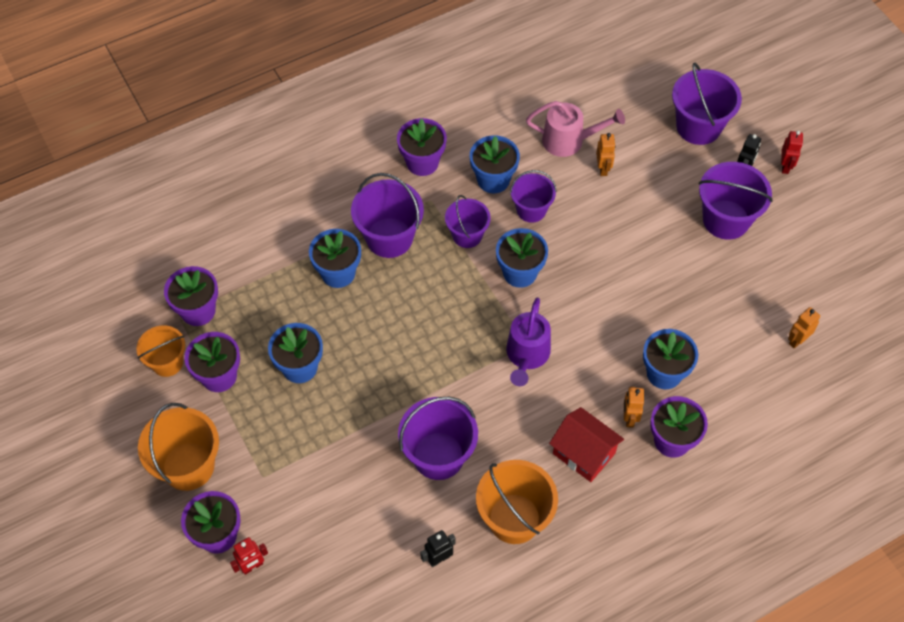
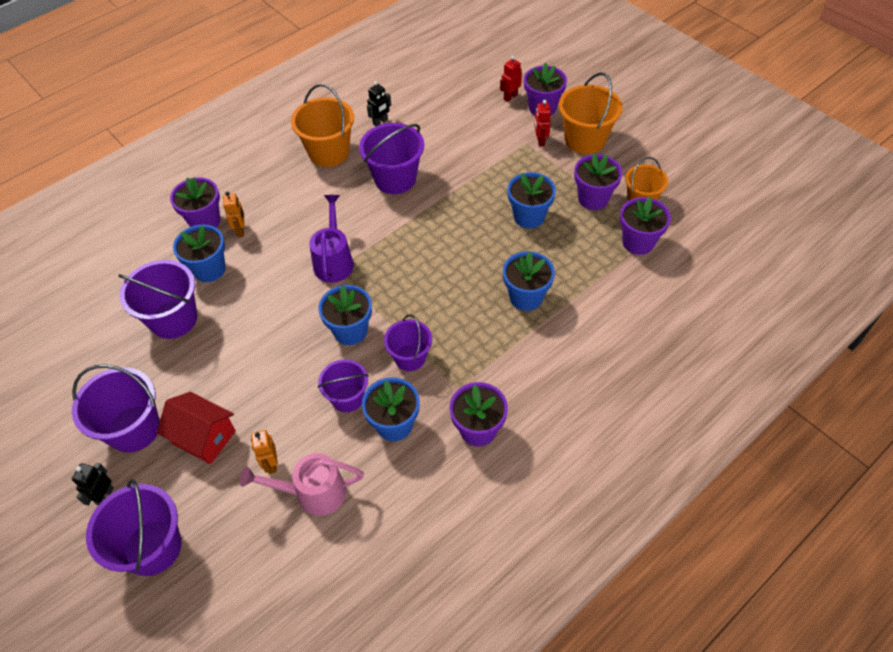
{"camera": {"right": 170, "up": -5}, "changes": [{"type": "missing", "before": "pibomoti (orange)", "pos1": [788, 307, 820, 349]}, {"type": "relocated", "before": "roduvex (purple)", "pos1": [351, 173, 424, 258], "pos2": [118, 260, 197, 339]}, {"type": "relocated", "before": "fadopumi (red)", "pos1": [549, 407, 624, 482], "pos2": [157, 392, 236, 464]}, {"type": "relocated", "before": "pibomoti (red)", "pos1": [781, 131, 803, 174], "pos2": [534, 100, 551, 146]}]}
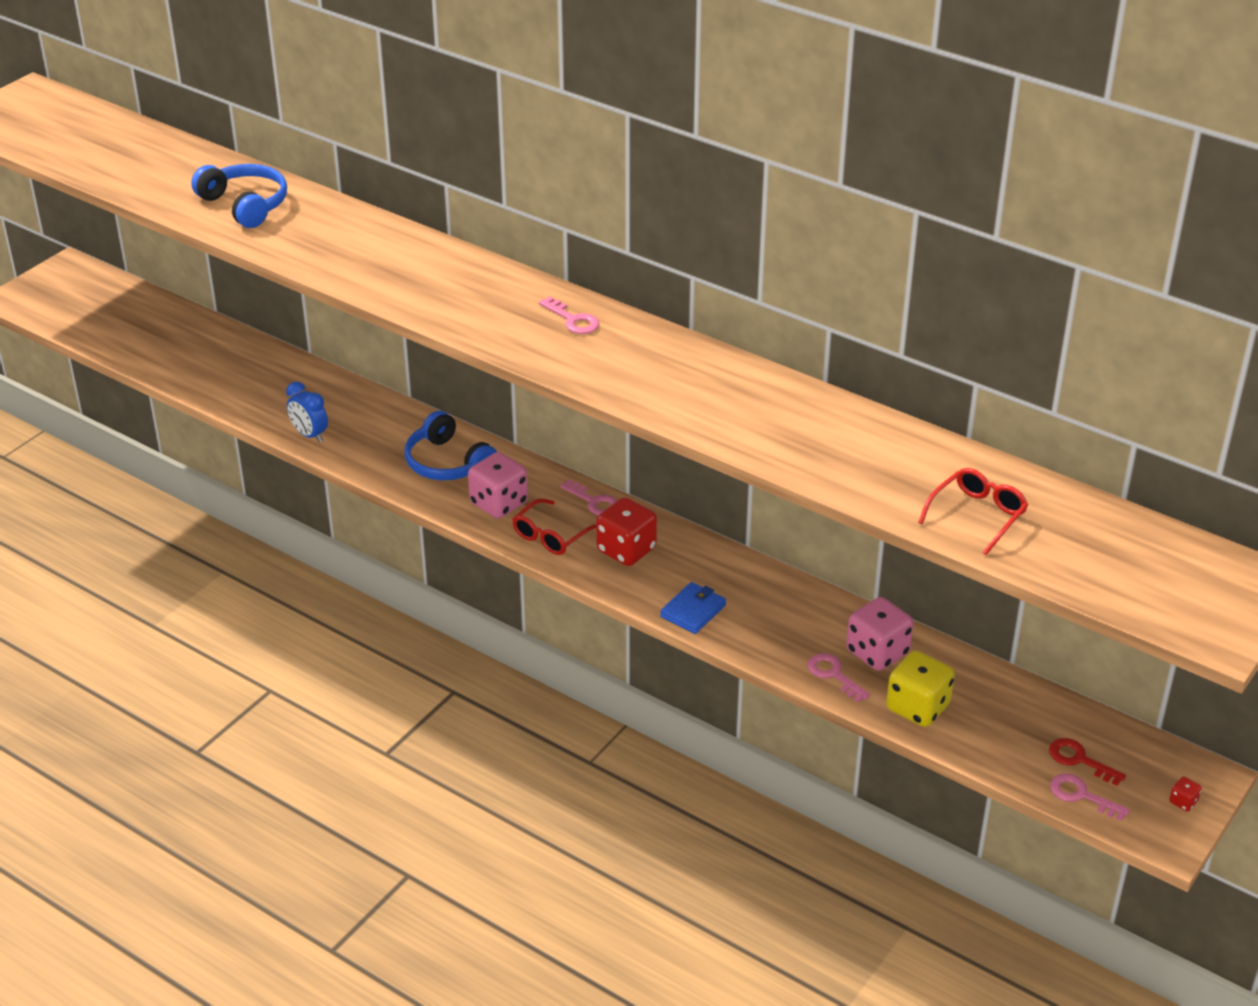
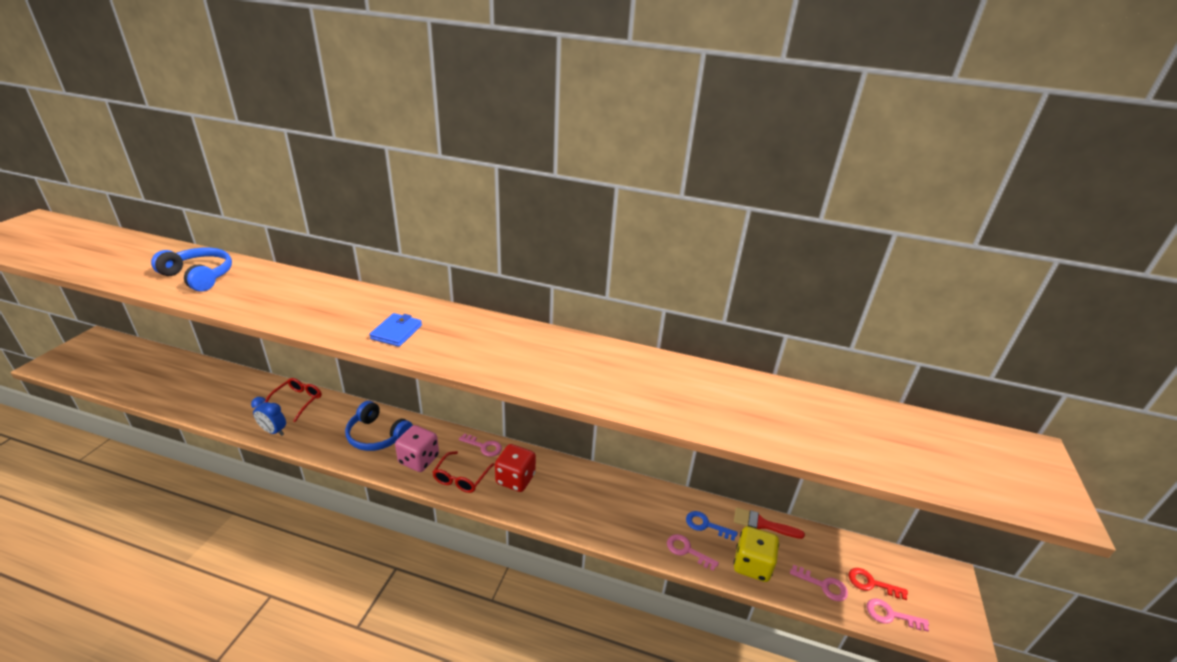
{"camera": {"right": -20, "up": -5}, "changes": [{"type": "missing", "before": "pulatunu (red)", "pos1": [1169, 777, 1202, 811]}, {"type": "appeared", "after": "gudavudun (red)", "pos2": [734, 507, 805, 539]}, {"type": "relocated", "before": "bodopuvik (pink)", "pos1": [539, 296, 599, 334], "pos2": [790, 564, 848, 601]}, {"type": "relocated", "before": "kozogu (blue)", "pos1": [660, 582, 726, 634], "pos2": [369, 313, 422, 347]}, {"type": "relocated", "before": "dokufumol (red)", "pos1": [918, 468, 1028, 555], "pos2": [265, 378, 322, 422]}, {"type": "exchanged", "before": "pulatunu (pink)", "after": "bodopuvik (blue)", "pos1": [846, 597, 914, 671], "pos2": [686, 511, 738, 541]}]}
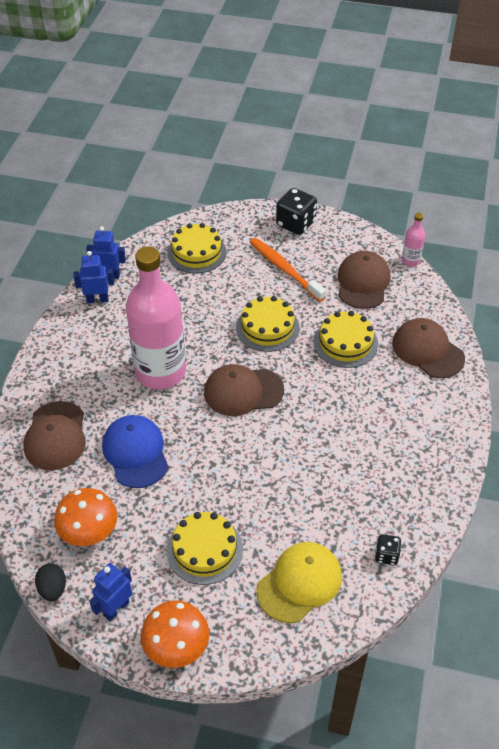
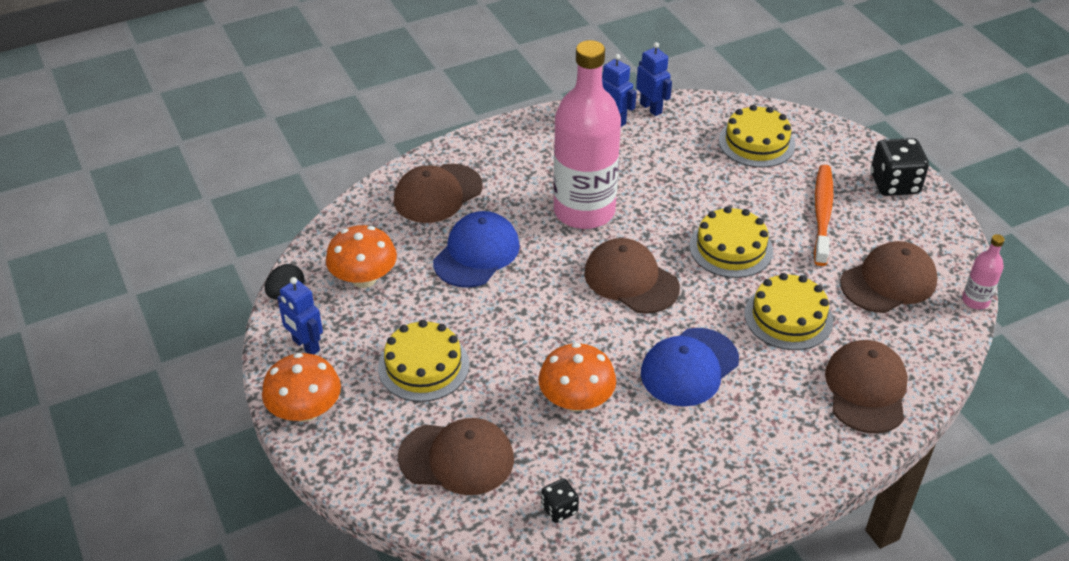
{"camera": {"right": 50, "up": -5}, "changes": [{"type": "appeared", "after": "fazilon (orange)", "pos2": [539, 343, 616, 412]}, {"type": "appeared", "after": "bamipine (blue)", "pos2": [641, 328, 739, 407]}, {"type": "colour", "before": "bamipine (yellow)", "after": "bamipine (brown)", "pos1": [256, 542, 342, 623], "pos2": [398, 418, 514, 495]}, {"type": "spun", "before": "pibomoti (blue)", "pos1": [89, 563, 132, 621], "pos2": [277, 277, 323, 354], "turn": -135}]}
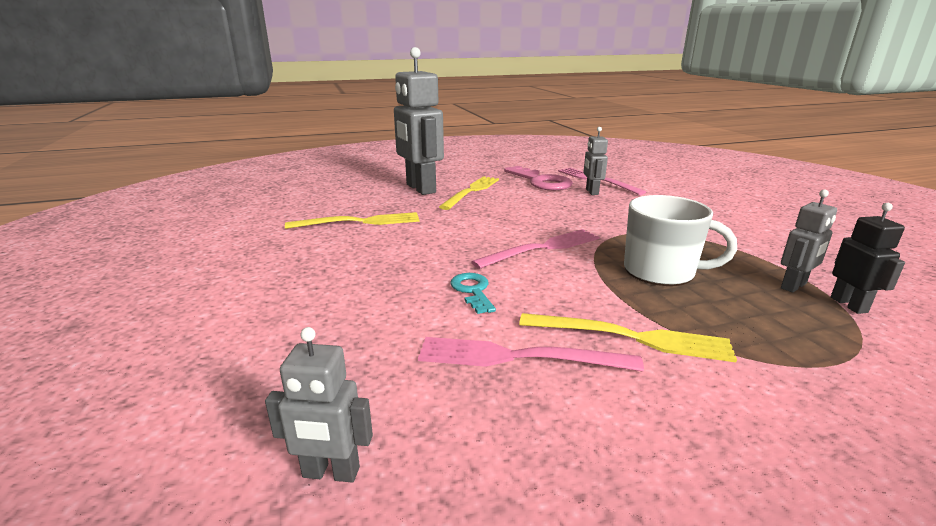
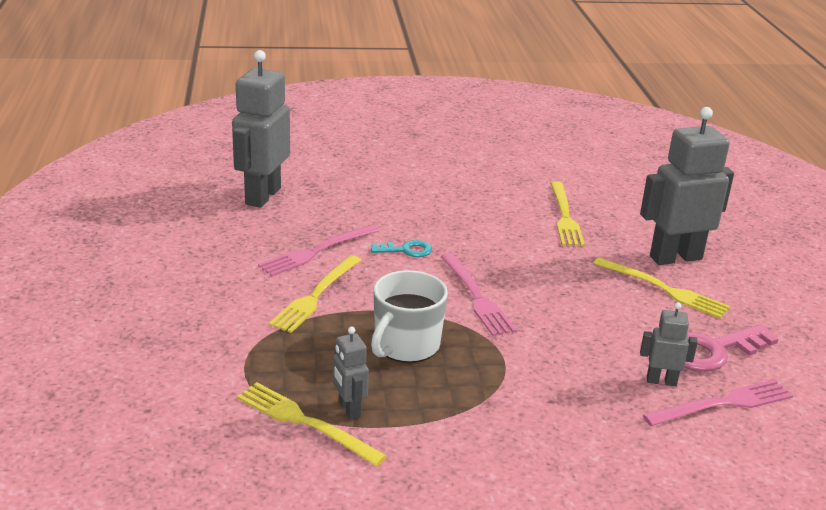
{"camera": {"right": 100, "up": 5}, "changes": [{"type": "exchanged", "before": "pibomoti (black)", "after": "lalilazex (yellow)", "pos1": [831, 203, 905, 314], "pos2": [237, 382, 387, 466]}, {"type": "spun", "before": "lalilazex (pink)", "pos1": [418, 337, 644, 372], "pos2": [258, 225, 380, 276], "turn": -150}, {"type": "size", "before": "pibomoti (grey)", "pos1": [265, 327, 373, 483], "pos2": [232, 50, 290, 208], "scale": 2.06}]}
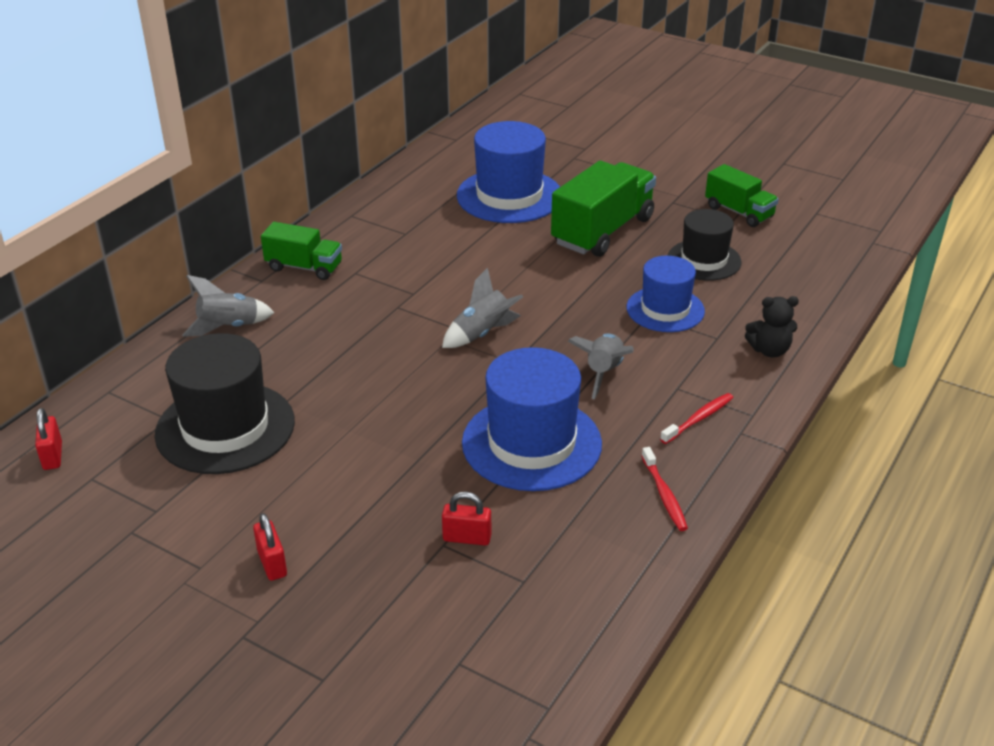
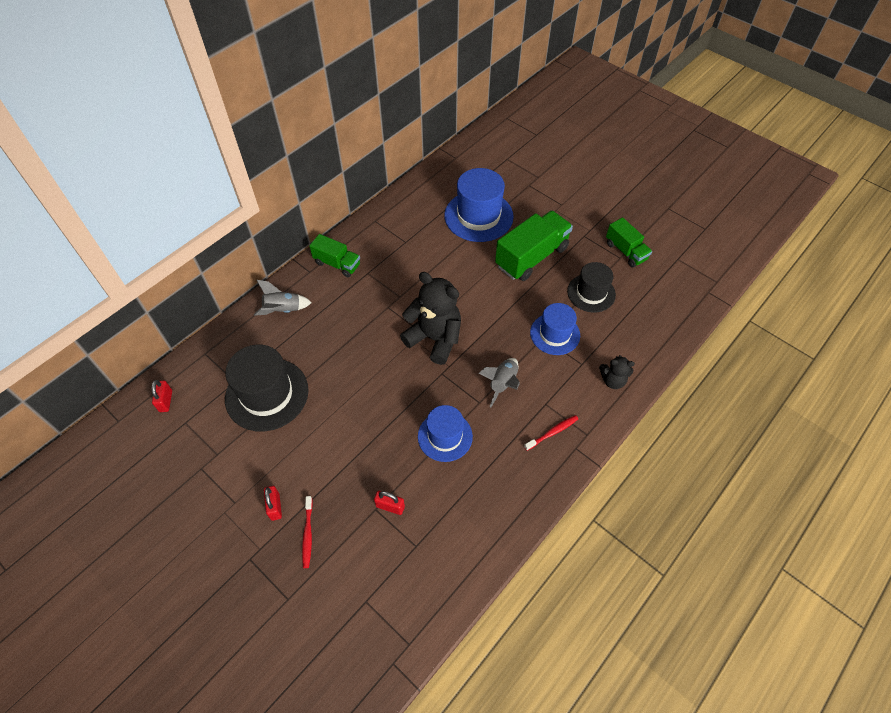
{"camera": {"right": 10, "up": 20}, "changes": [{"type": "relocated", "before": "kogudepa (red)", "pos1": [642, 447, 688, 531], "pos2": [302, 496, 313, 568]}, {"type": "exchanged", "before": "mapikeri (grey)", "after": "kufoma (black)", "pos1": [442, 267, 523, 348], "pos2": [400, 272, 461, 365]}, {"type": "size", "before": "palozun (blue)", "pos1": [462, 347, 602, 491], "pos2": [418, 405, 473, 462], "scale": 0.64}]}
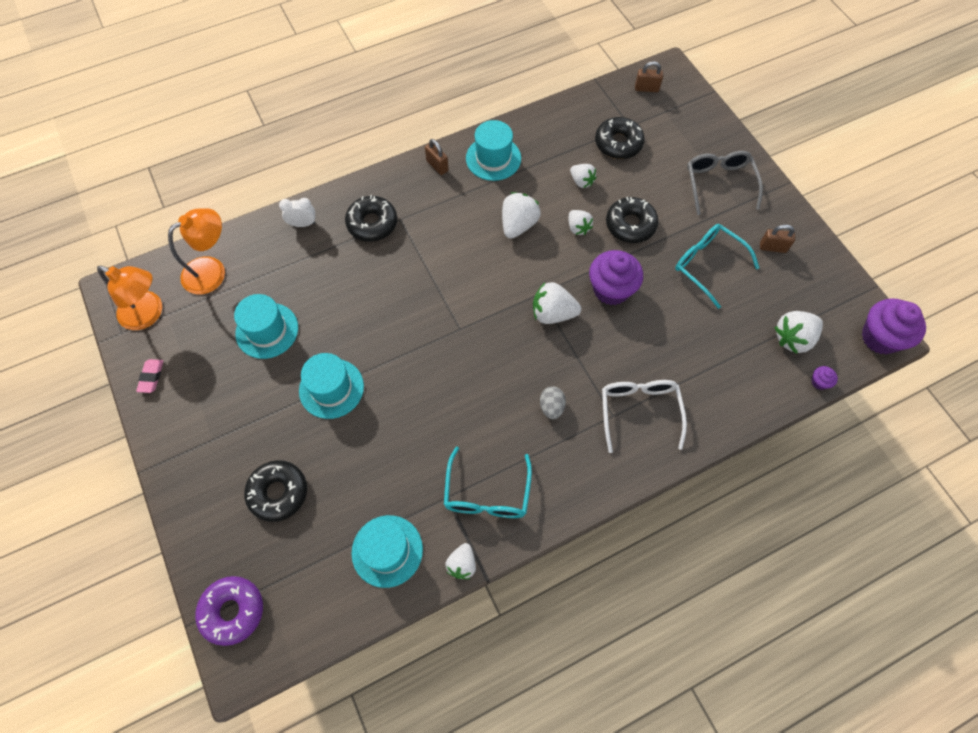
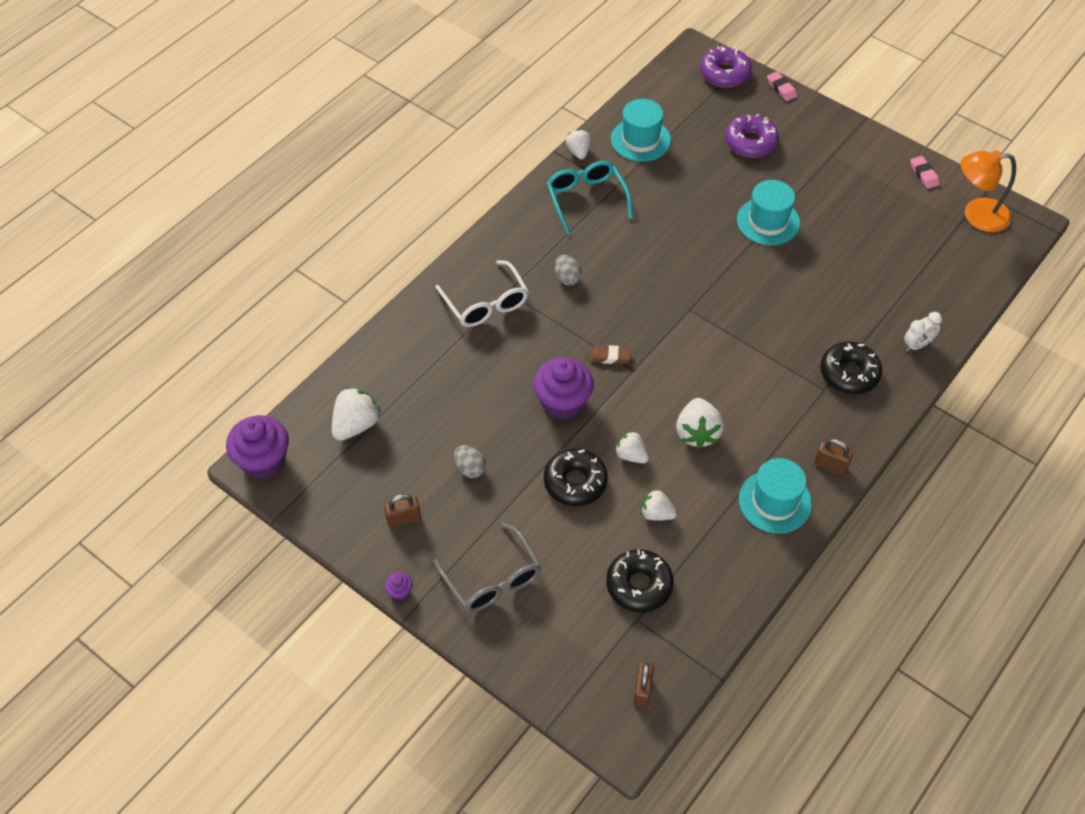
{"camera": {"right": 155, "up": -10}, "changes": [{"type": "missing", "before": "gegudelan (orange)", "pos1": [168, 208, 225, 294]}, {"type": "missing", "before": "palozun (turquoise)", "pos1": [234, 294, 298, 359]}, {"type": "appeared", "after": "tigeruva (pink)", "pos2": [767, 71, 797, 101]}, {"type": "relocated", "before": "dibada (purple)", "pos1": [811, 366, 838, 390], "pos2": [385, 572, 413, 601]}, {"type": "exchanged", "before": "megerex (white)", "after": "tigeruva (brown)", "pos1": [533, 282, 581, 324], "pos2": [589, 345, 631, 364]}, {"type": "exchanged", "before": "dokufumol (turquoise)", "after": "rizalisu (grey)", "pos1": [675, 224, 759, 309], "pos2": [454, 445, 486, 478]}, {"type": "colour", "before": "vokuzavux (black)", "after": "vokuzavux (purple)", "pos1": [244, 460, 307, 522], "pos2": [725, 114, 779, 158]}, {"type": "spun", "before": "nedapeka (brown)", "pos1": [635, 61, 663, 92], "pos2": [633, 662, 654, 708], "turn": -60}]}
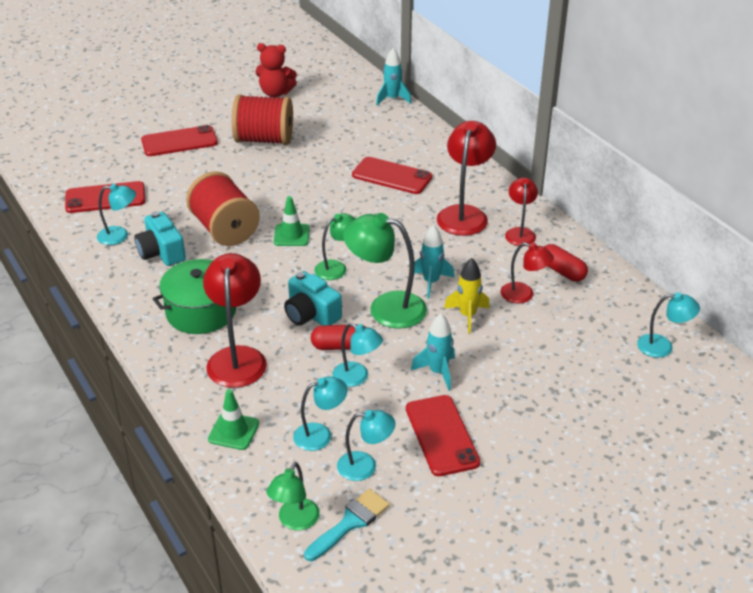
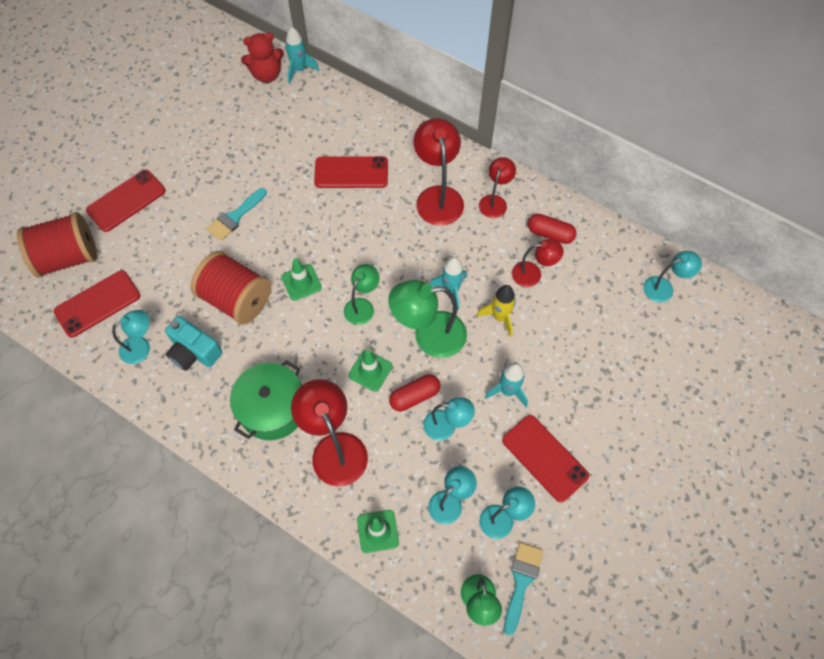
{"camera": {"right": -25, "up": 25}, "changes": [{"type": "appeared", "after": "gudavudun (turquoise)", "pos2": [207, 188, 267, 241]}, {"type": "relocated", "before": "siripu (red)", "pos1": [232, 94, 293, 145], "pos2": [17, 212, 97, 277]}, {"type": "relocated", "before": "kufoma (red)", "pos1": [255, 43, 297, 97], "pos2": [241, 32, 284, 83]}, {"type": "exchanged", "before": "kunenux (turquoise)", "after": "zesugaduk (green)", "pos1": [284, 271, 342, 326], "pos2": [348, 350, 392, 391]}, {"type": "spun", "before": "gegudelan (red)", "pos1": [505, 178, 538, 246], "pos2": [479, 157, 516, 218], "turn": 45}]}
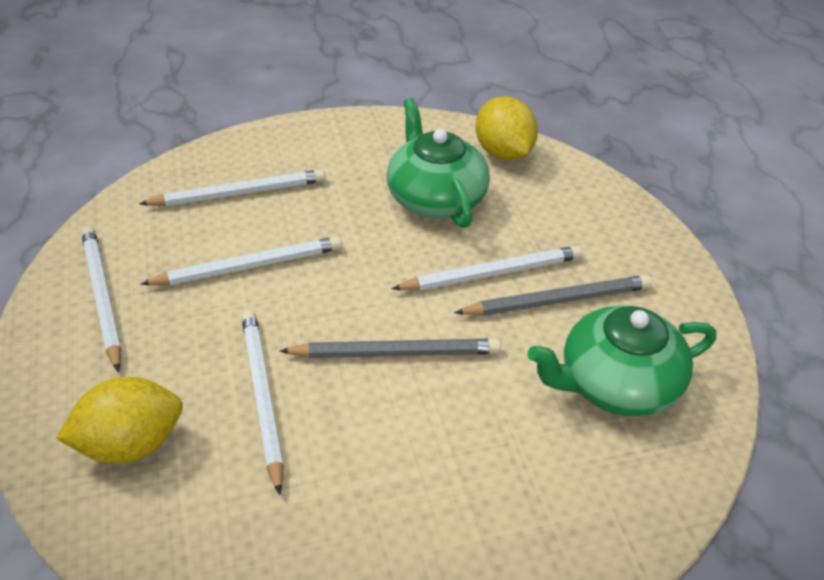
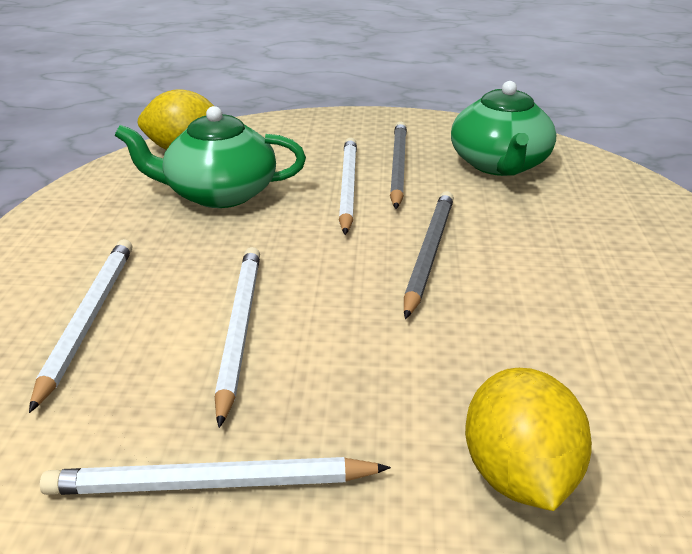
{"camera": {"right": -70, "up": -10}, "changes": [{"type": "missing", "before": "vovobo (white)", "pos1": [242, 310, 283, 495]}]}
